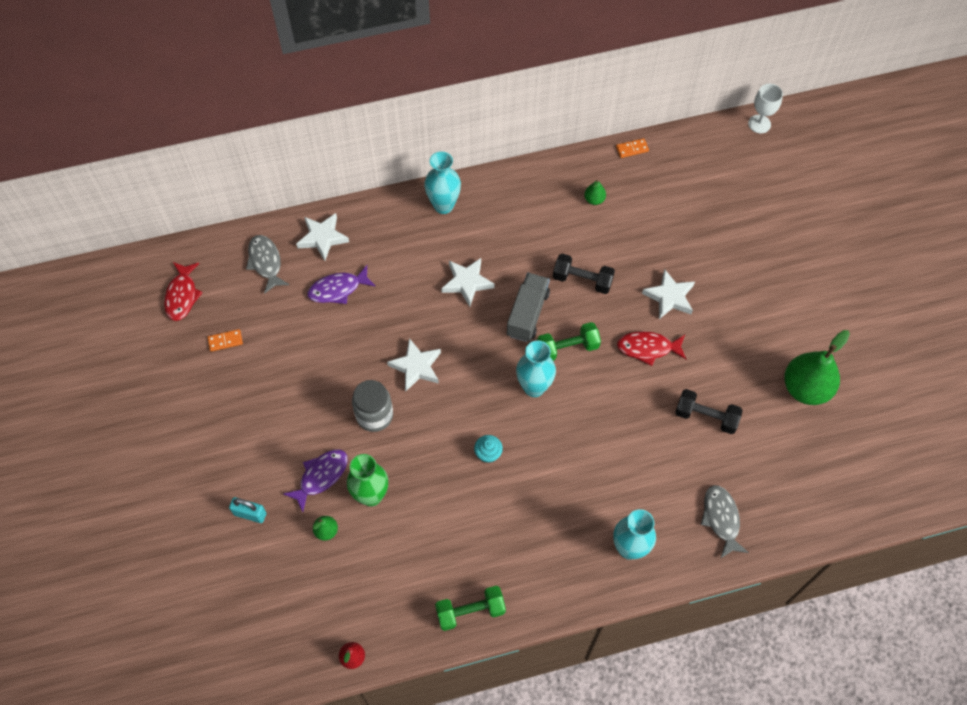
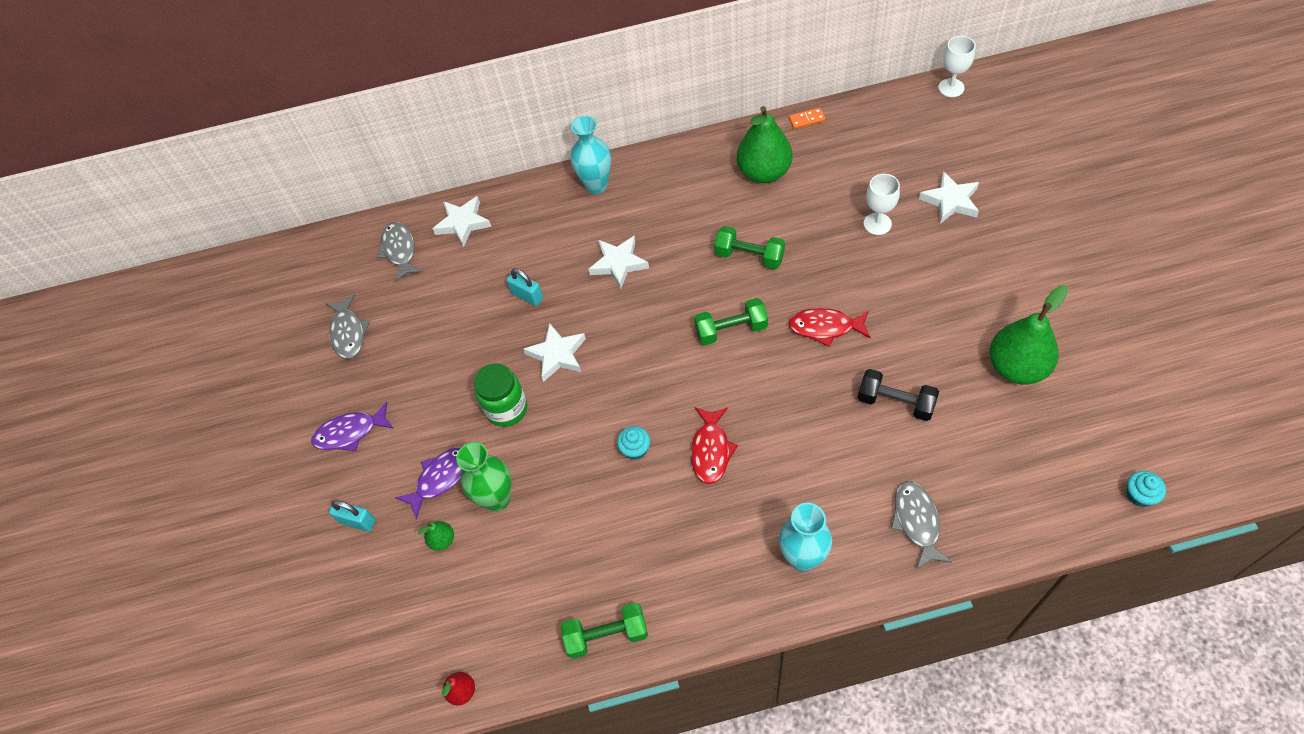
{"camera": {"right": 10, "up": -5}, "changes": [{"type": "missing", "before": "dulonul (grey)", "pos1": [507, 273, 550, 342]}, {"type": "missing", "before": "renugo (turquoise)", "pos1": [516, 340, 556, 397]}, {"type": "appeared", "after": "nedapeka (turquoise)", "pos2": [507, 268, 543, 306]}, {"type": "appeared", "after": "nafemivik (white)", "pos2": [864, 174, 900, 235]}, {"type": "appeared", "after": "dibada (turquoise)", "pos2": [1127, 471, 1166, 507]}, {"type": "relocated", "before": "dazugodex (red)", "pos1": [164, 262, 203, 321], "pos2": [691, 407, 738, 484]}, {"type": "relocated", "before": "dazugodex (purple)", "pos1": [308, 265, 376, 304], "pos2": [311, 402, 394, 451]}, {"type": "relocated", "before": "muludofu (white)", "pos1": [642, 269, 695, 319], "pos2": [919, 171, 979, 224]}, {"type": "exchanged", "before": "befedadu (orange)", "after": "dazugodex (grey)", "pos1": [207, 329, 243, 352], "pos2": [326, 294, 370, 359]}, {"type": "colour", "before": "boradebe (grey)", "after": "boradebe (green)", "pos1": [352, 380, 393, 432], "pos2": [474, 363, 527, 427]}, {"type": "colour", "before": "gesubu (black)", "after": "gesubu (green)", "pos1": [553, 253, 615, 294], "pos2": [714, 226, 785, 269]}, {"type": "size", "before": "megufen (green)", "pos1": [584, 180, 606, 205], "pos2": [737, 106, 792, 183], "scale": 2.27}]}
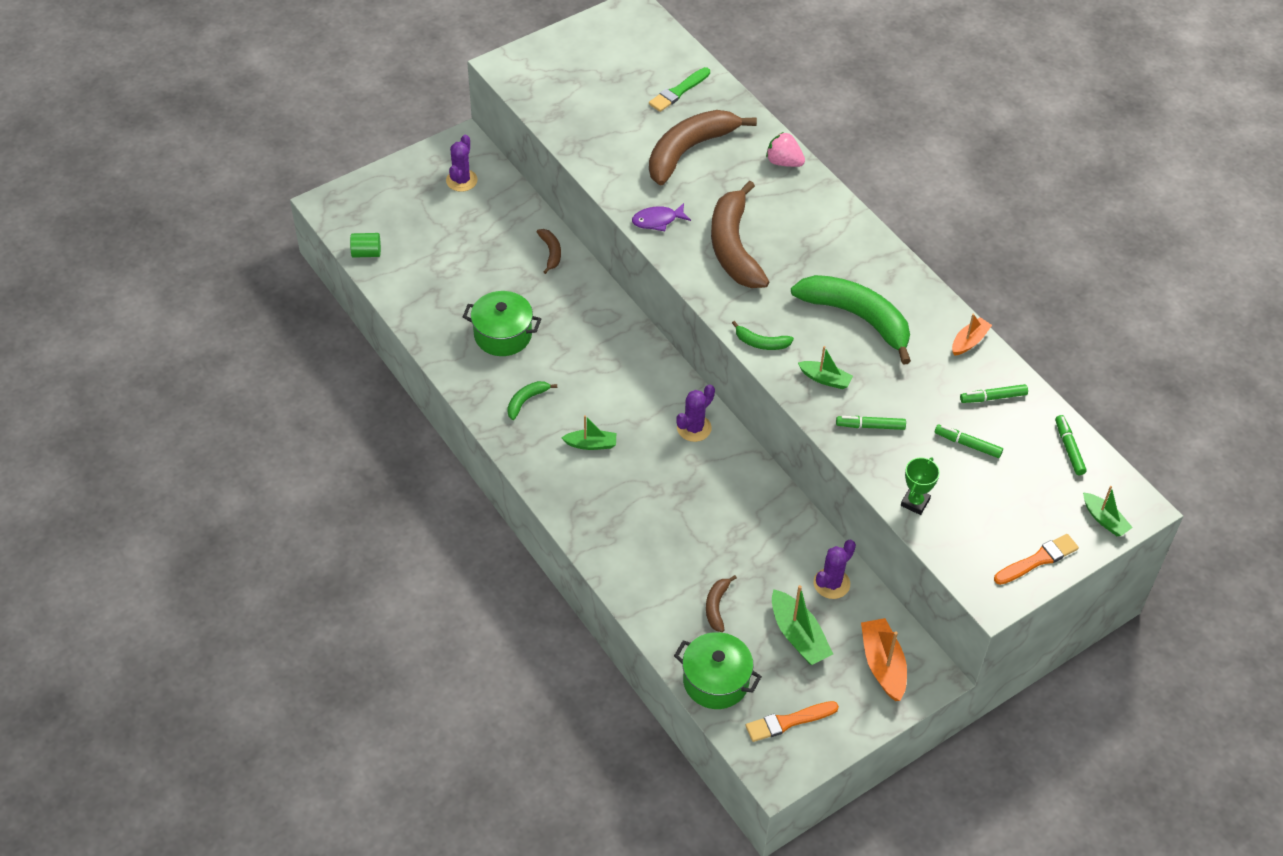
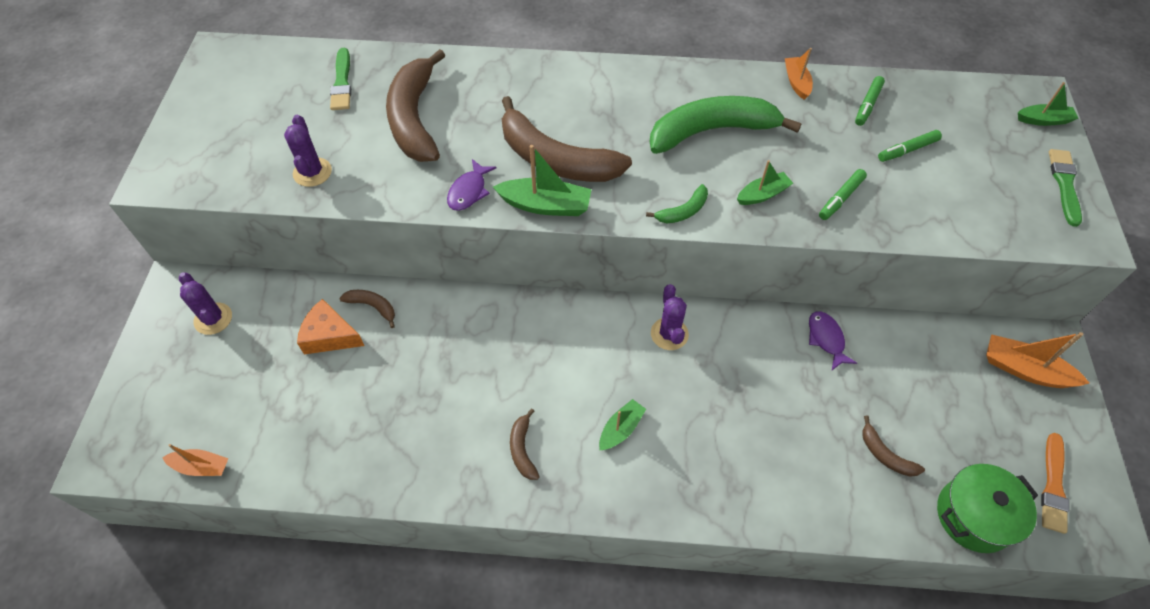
{"camera": {"right": -50, "up": 5}, "changes": [{"type": "missing", "before": "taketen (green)", "pos1": [463, 291, 541, 356]}, {"type": "missing", "before": "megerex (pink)", "pos1": [766, 132, 805, 167]}, {"type": "missing", "before": "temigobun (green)", "pos1": [901, 457, 940, 515]}, {"type": "missing", "before": "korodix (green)", "pos1": [1055, 415, 1087, 475]}, {"type": "appeared", "after": "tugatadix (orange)", "pos2": [297, 299, 364, 355]}, {"type": "appeared", "after": "dazugodex (purple)", "pos2": [809, 311, 857, 370]}, {"type": "relocated", "before": "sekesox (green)", "pos1": [772, 585, 833, 665], "pos2": [493, 145, 592, 216]}, {"type": "relocated", "before": "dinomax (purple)", "pos1": [814, 540, 856, 599], "pos2": [284, 115, 332, 187]}, {"type": "exchanged", "before": "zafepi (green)", "after": "sekesox (orange)", "pos1": [350, 233, 381, 258], "pos2": [162, 444, 229, 476]}, {"type": "colour", "before": "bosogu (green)", "after": "bosogu (brown)", "pos1": [507, 381, 557, 420], "pos2": [510, 409, 540, 480]}, {"type": "colour", "before": "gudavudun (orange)", "after": "gudavudun (green)", "pos1": [994, 534, 1079, 585], "pos2": [1049, 149, 1082, 227]}]}
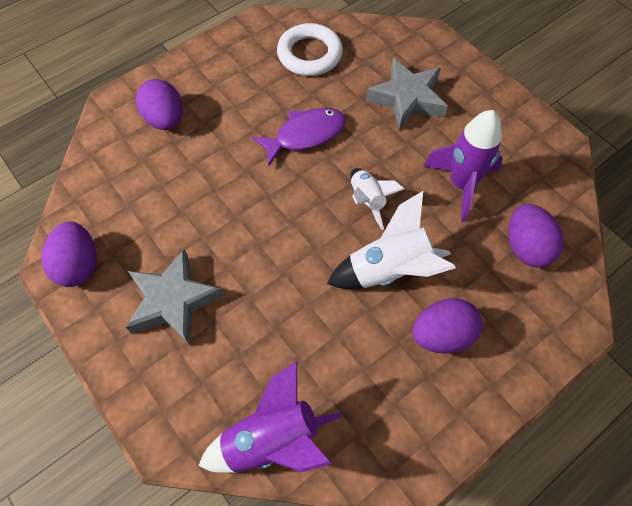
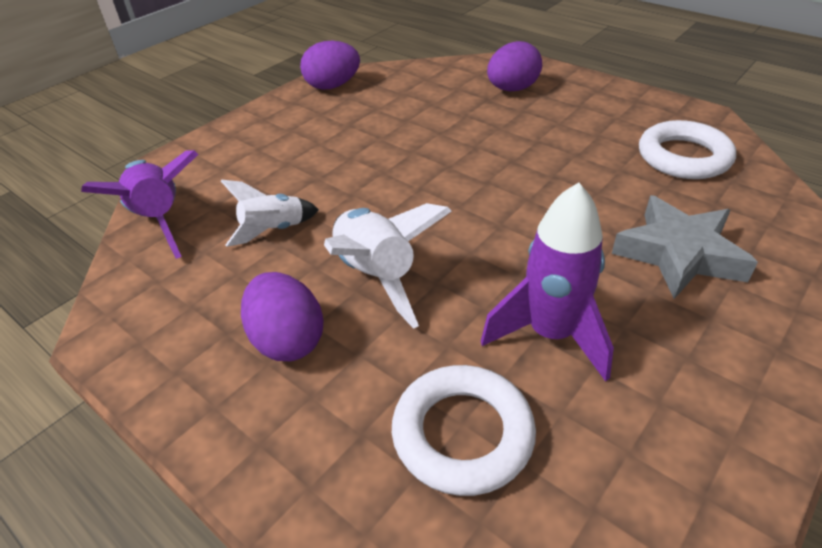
{"camera": {"right": 80, "up": -20}, "changes": [{"type": "missing", "before": "muludofu (grey)", "pos1": [125, 249, 223, 345]}, {"type": "missing", "before": "dazugodex (purple)", "pos1": [252, 108, 346, 166]}, {"type": "relocated", "before": "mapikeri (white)", "pos1": [351, 168, 404, 230], "pos2": [221, 180, 319, 247]}, {"type": "exchanged", "before": "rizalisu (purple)", "after": "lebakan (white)", "pos1": [508, 204, 564, 267], "pos2": [392, 365, 536, 496]}]}
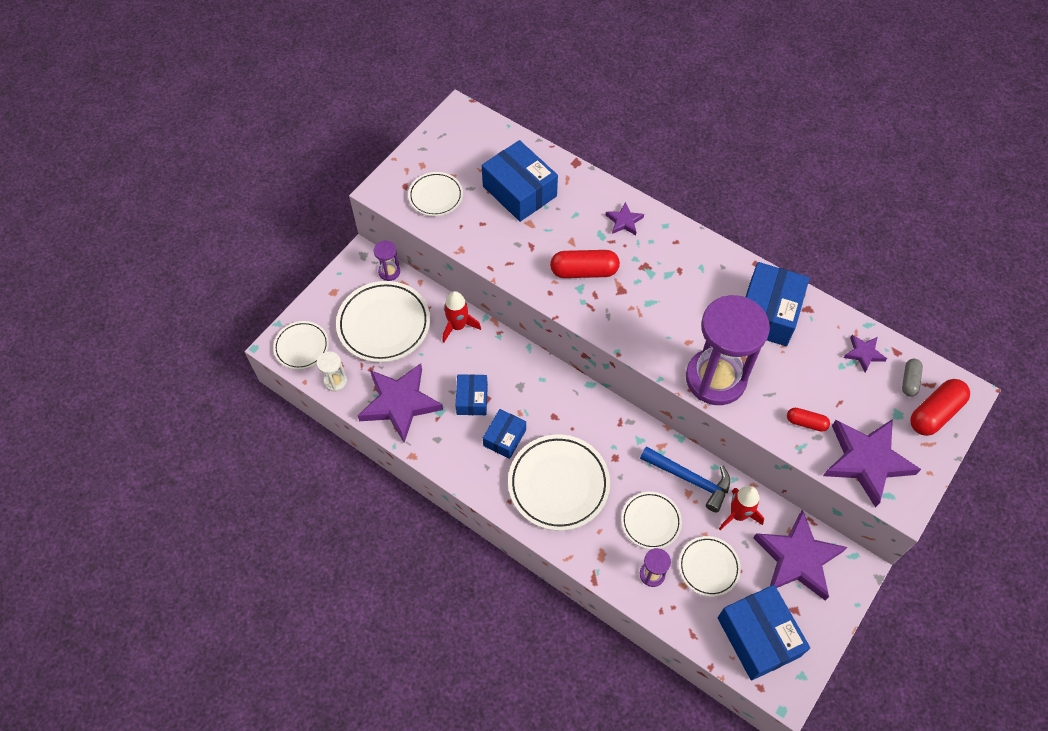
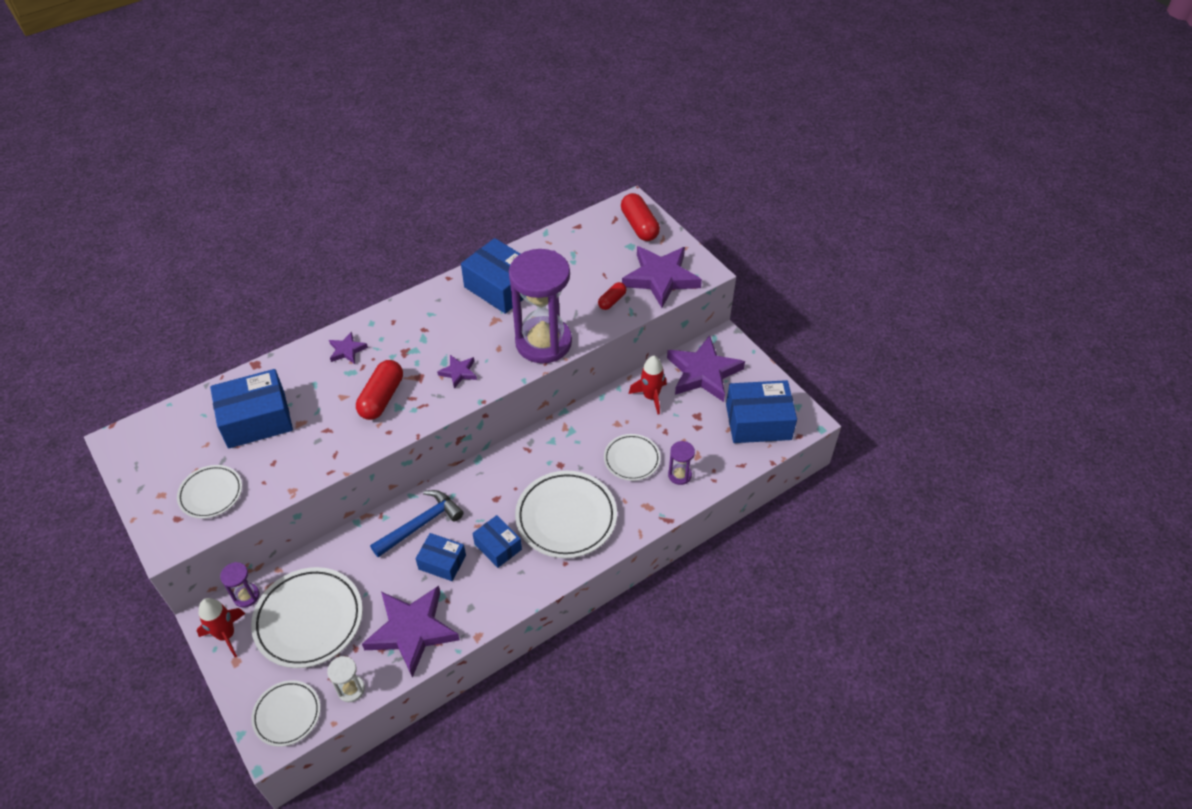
{"camera": {"right": -70, "up": -10}, "changes": [{"type": "missing", "before": "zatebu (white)", "pos1": [678, 536, 741, 597]}, {"type": "missing", "before": "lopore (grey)", "pos1": [902, 359, 923, 397]}, {"type": "relocated", "before": "mapikeri (red)", "pos1": [442, 291, 481, 342], "pos2": [197, 598, 245, 657]}, {"type": "relocated", "before": "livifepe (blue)", "pos1": [640, 446, 730, 512], "pos2": [370, 490, 464, 557]}, {"type": "relocated", "before": "muludofu (purple)", "pos1": [844, 335, 887, 372], "pos2": [437, 355, 477, 388]}]}
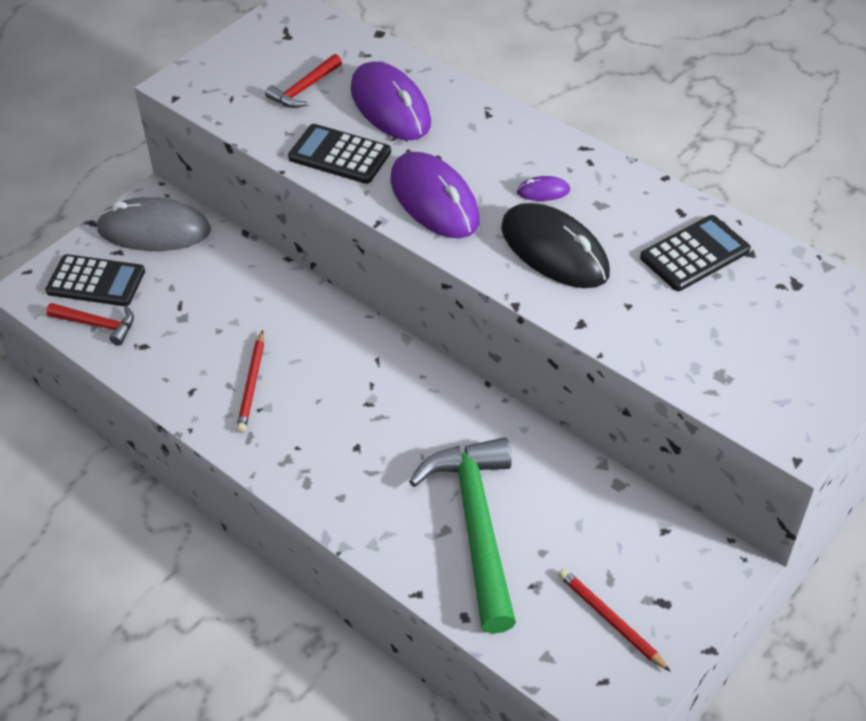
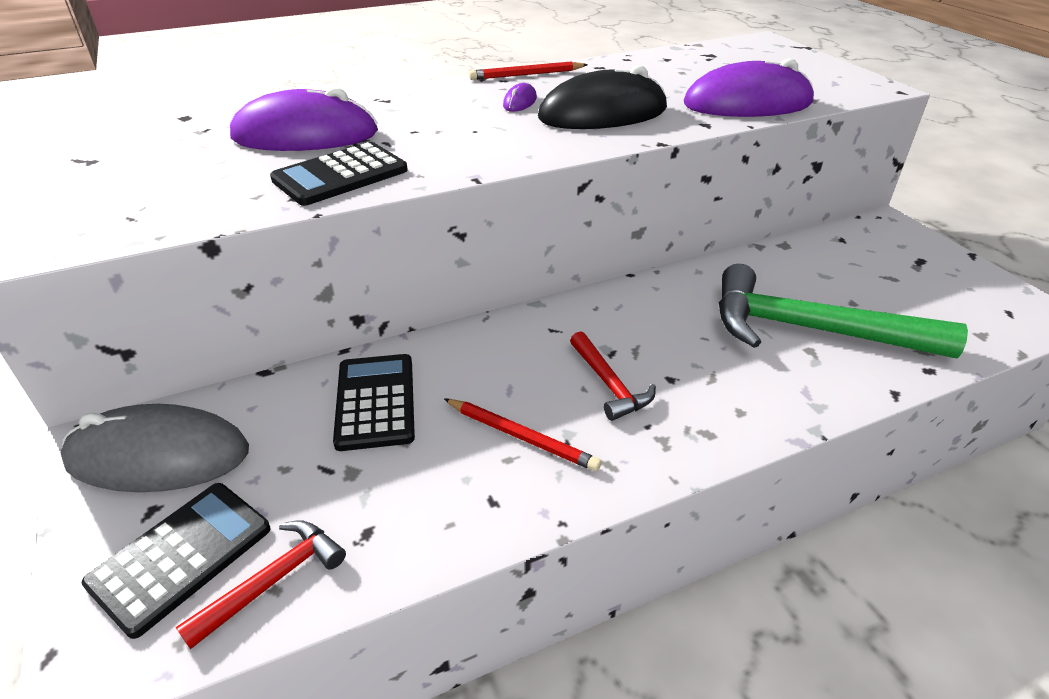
{"camera": {"right": -65, "up": -10}, "changes": [{"type": "relocated", "before": "livifepe (red)", "pos1": [265, 54, 342, 108], "pos2": [570, 331, 656, 421]}, {"type": "relocated", "before": "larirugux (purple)", "pos1": [390, 152, 480, 238], "pos2": [684, 58, 814, 117]}, {"type": "relocated", "before": "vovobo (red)", "pos1": [558, 568, 671, 672], "pos2": [469, 61, 588, 80]}, {"type": "relocated", "before": "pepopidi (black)", "pos1": [640, 215, 751, 291], "pos2": [333, 354, 415, 451]}, {"type": "spun", "before": "larirugux (grey)", "pos1": [96, 197, 211, 251], "pos2": [60, 404, 249, 492], "turn": 60}]}
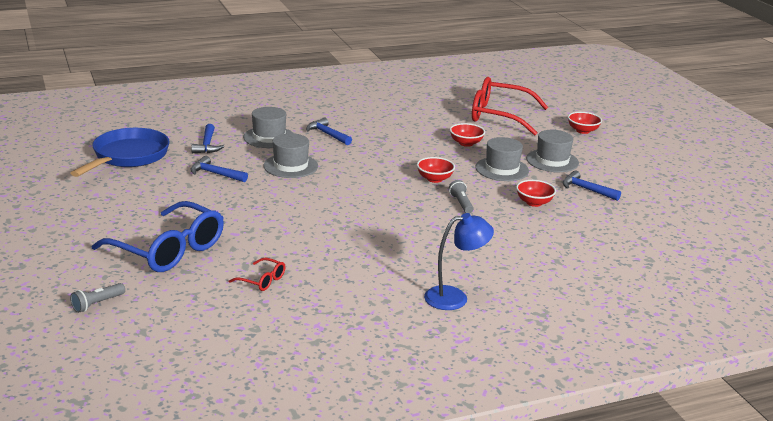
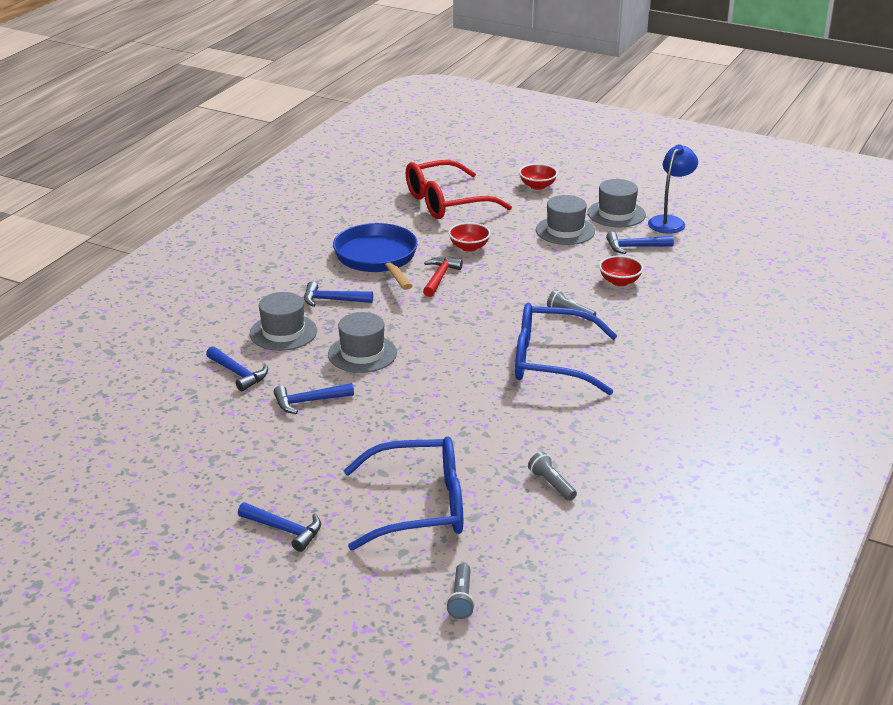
{"camera": {"right": -40, "up": 5}, "changes": [{"type": "missing", "before": "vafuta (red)", "pos1": [417, 157, 455, 183]}, {"type": "appeared", "after": "livifepe (blue)", "pos2": [238, 502, 321, 552]}, {"type": "appeared", "after": "livifepe (red)", "pos2": [423, 257, 463, 297]}, {"type": "appeared", "after": "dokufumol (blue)", "pos2": [515, 303, 617, 395]}, {"type": "relocated", "before": "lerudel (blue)", "pos1": [71, 128, 169, 177], "pos2": [333, 223, 418, 290]}, {"type": "relocated", "before": "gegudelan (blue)", "pos1": [424, 213, 494, 310], "pos2": [648, 144, 698, 234]}, {"type": "relocated", "before": "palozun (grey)", "pos1": [475, 137, 529, 181], "pos2": [588, 179, 646, 227]}, {"type": "exchanged", "before": "dokufumol (red)", "after": "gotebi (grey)", "pos1": [229, 258, 285, 291], "pos2": [528, 452, 577, 501]}]}
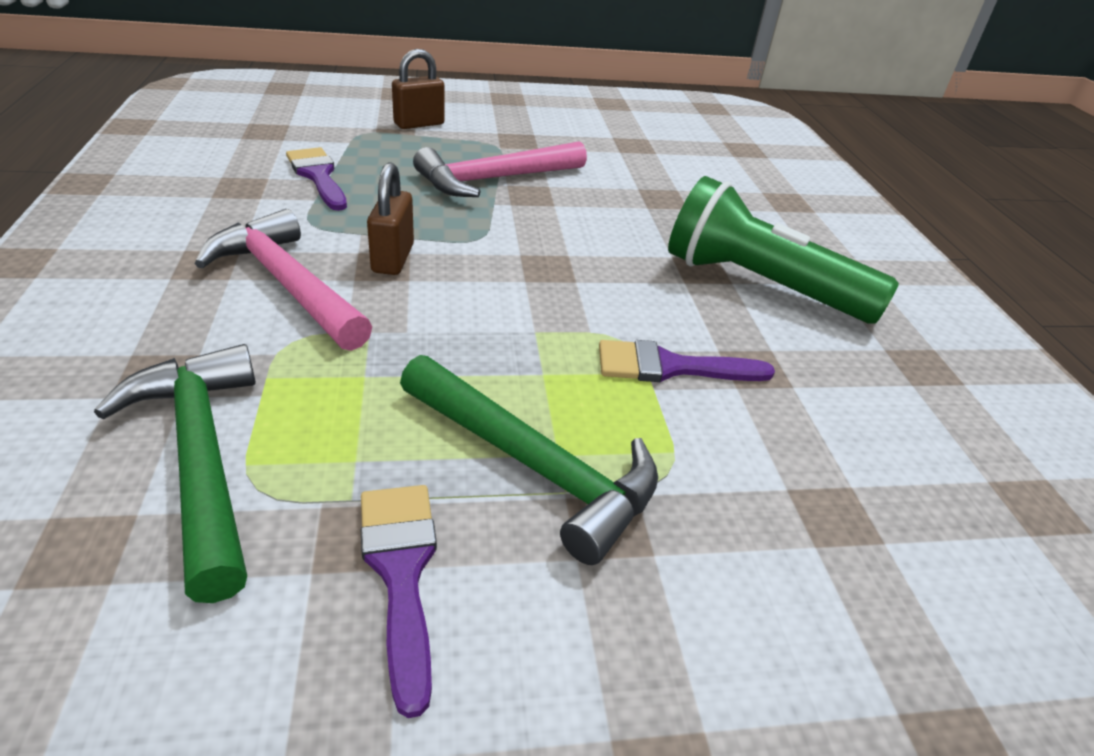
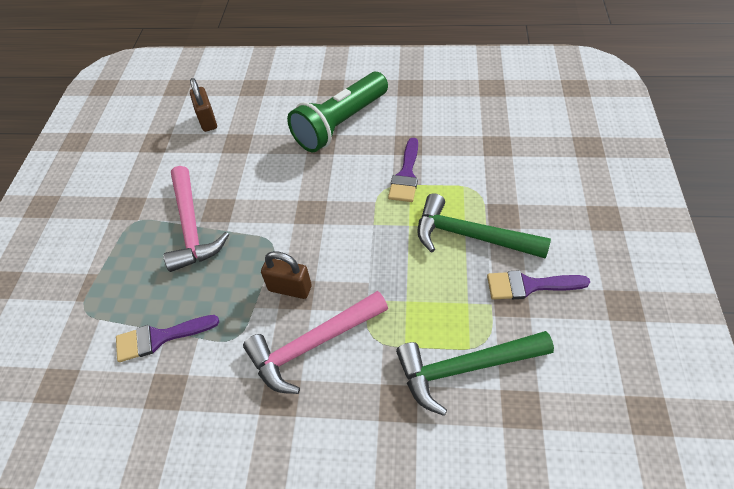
{"camera": {"right": -70, "up": 15}, "changes": [{"type": "relocated", "before": "nedapeka (brown)", "pos1": [392, 49, 445, 129], "pos2": [190, 78, 217, 132]}, {"type": "spun", "before": "livifepe (green)", "pos1": [400, 355, 658, 565], "pos2": [417, 193, 551, 258], "turn": -120}]}
